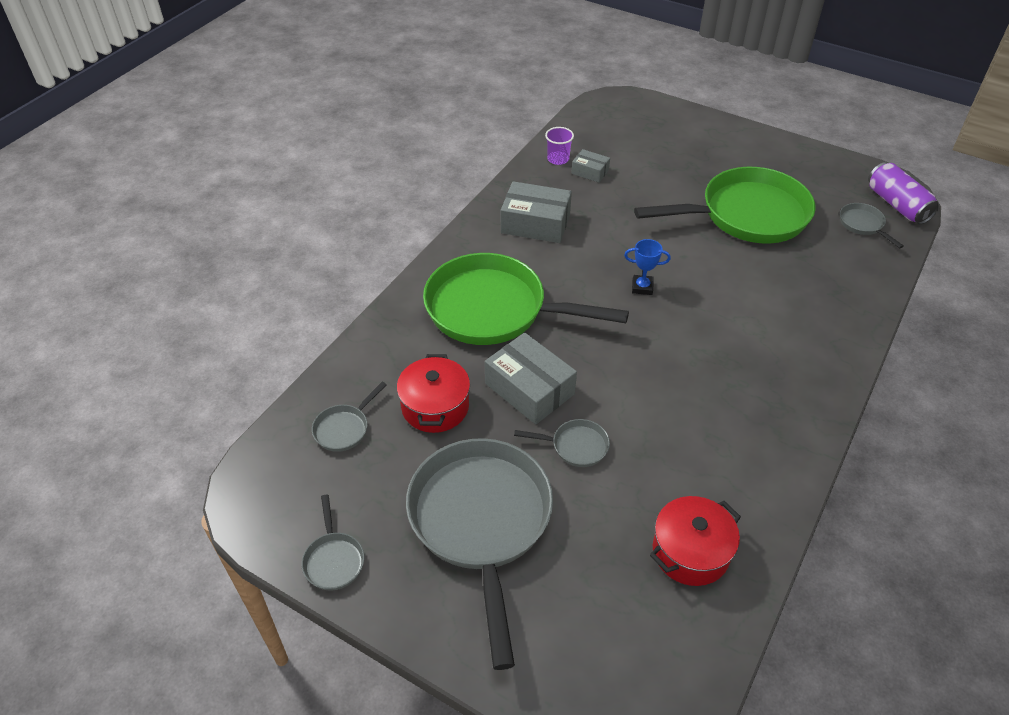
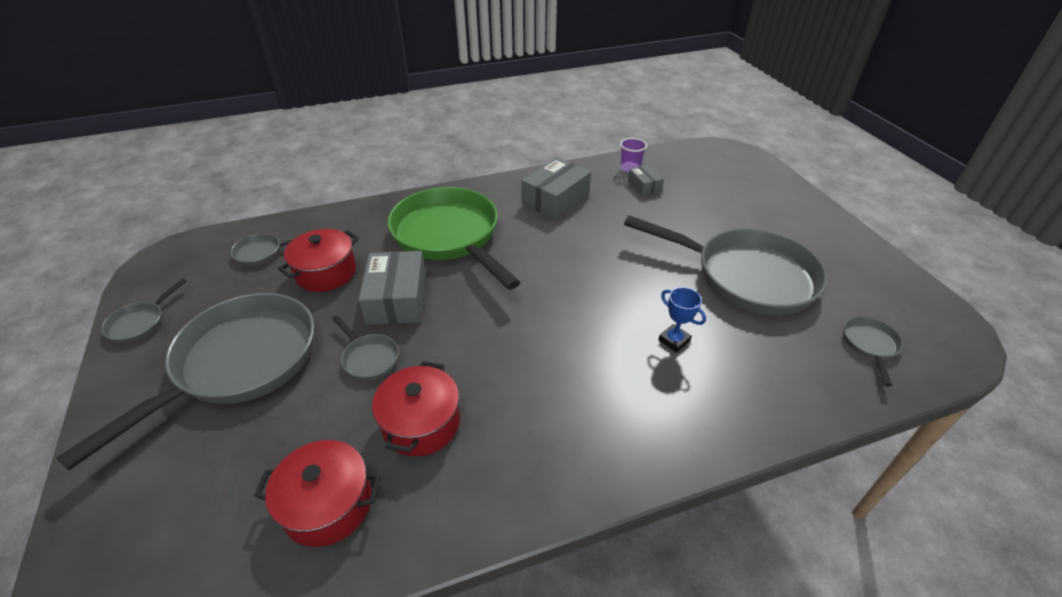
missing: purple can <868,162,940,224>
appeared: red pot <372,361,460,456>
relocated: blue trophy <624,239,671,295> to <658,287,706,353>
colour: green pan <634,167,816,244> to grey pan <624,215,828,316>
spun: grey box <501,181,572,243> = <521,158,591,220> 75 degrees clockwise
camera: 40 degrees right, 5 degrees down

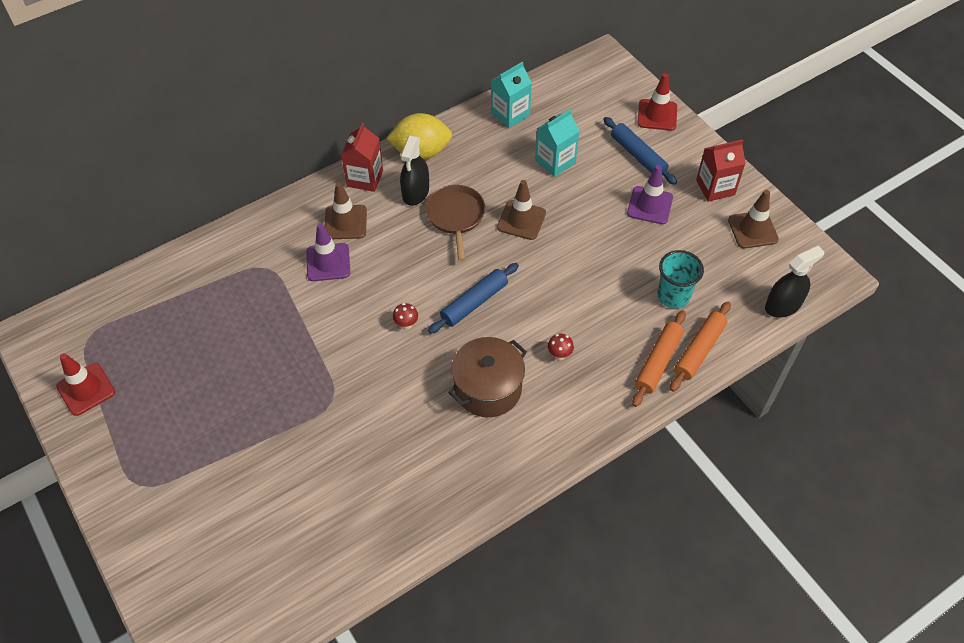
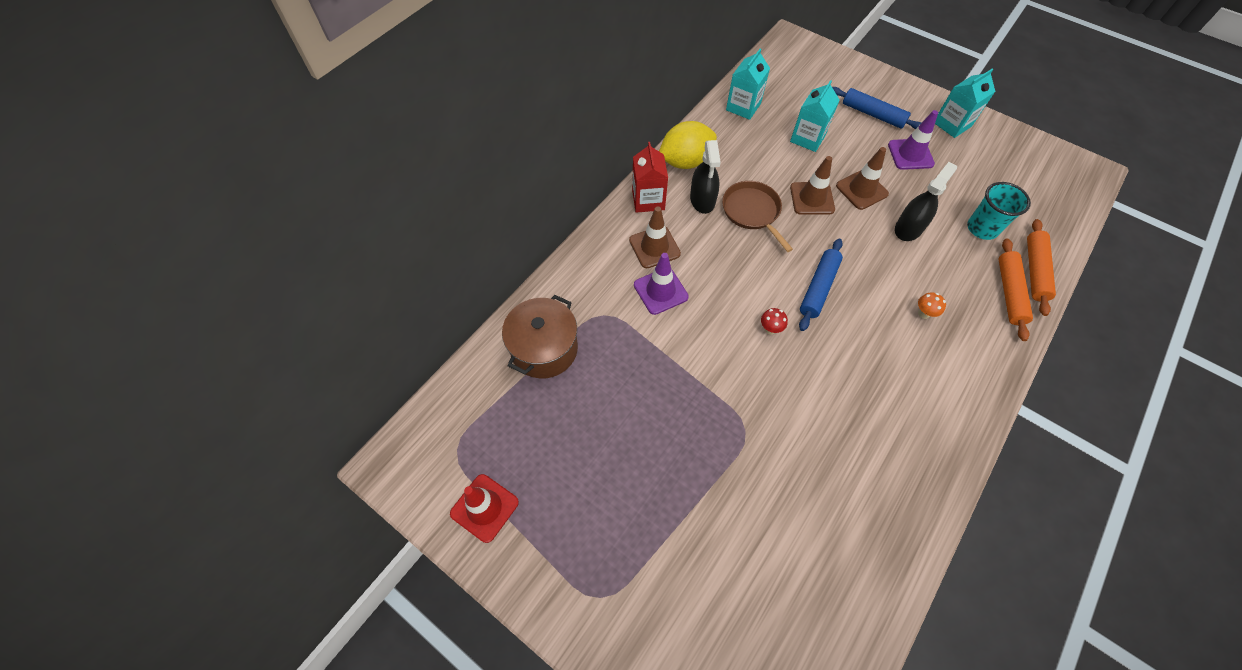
missing: red traffic cone <637,73,677,131>
relocated: brown pot <448,337,527,417> to <502,295,578,378>; brown traffic cone <728,190,779,249> to <836,147,889,210>; black spray bottle <765,246,824,318> to <895,162,957,241>
colour: red mushroom <548,334,574,360> to orange mushroom <918,292,946,319>; red carton <696,139,746,202> to turquoise carton <935,69,996,138>
camera: 20 degrees left, 5 degrees up

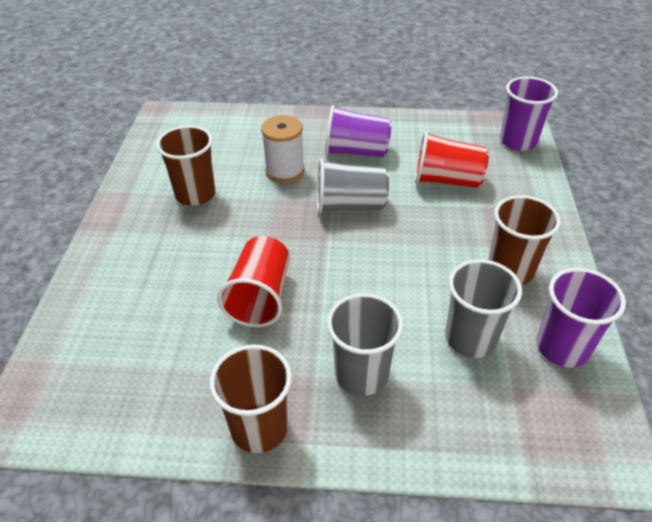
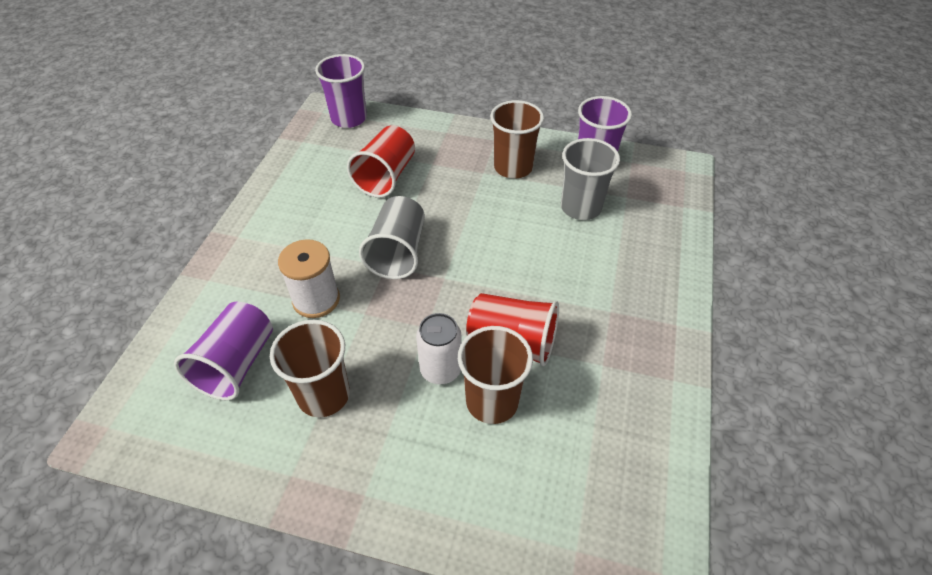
missing: grey cup <327,293,403,396>
appeared: white can <416,313,462,384>
relocated: brown cup <209,344,292,453> to <458,326,533,424>; purple cup <325,105,392,157> to <174,302,273,400>
camera: 80 degrees left, 5 degrees up

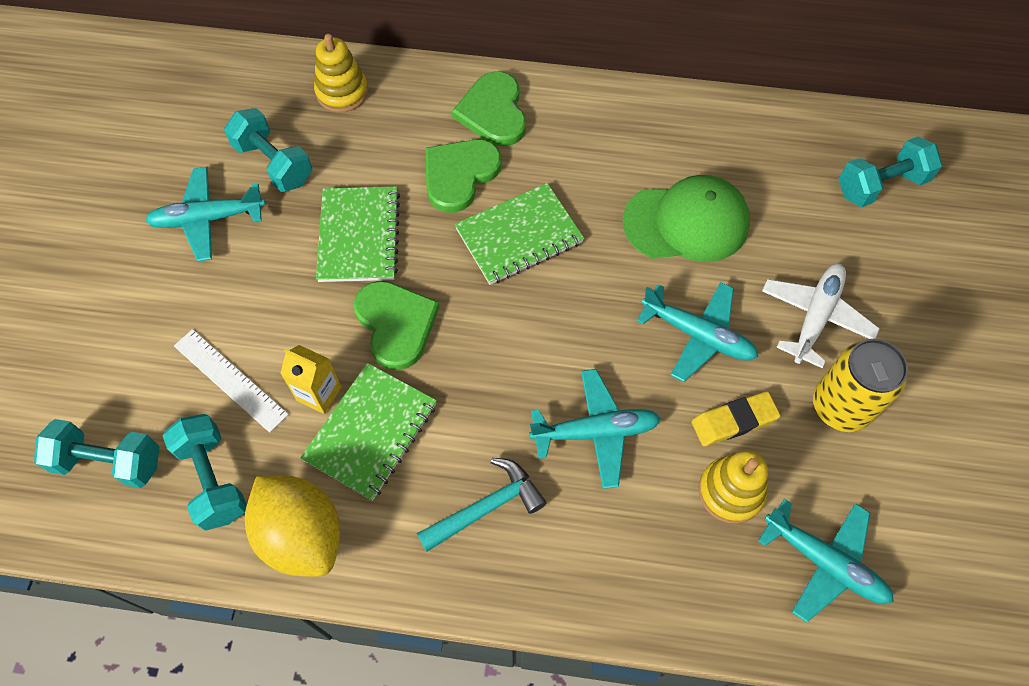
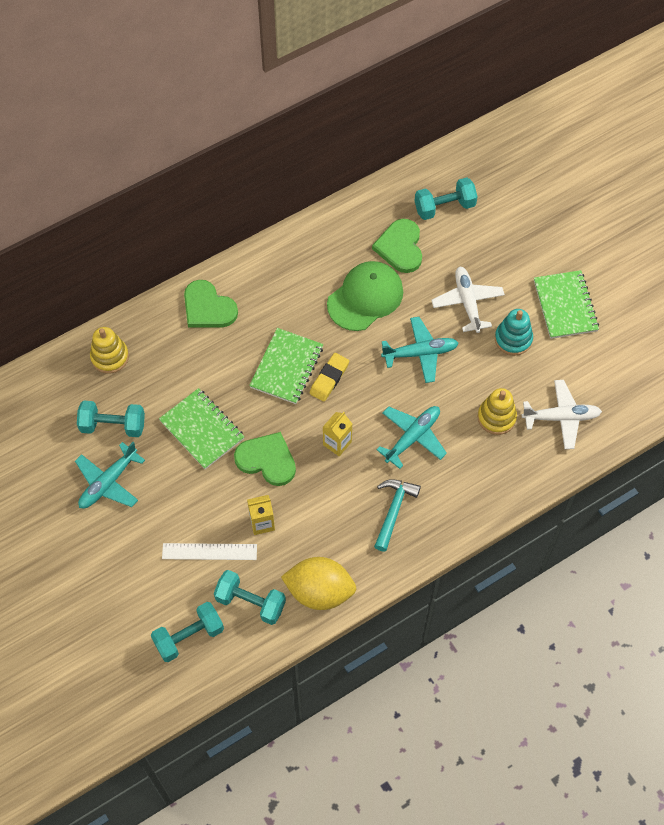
appeared: yellow carton <323,412,352,456>
relocated: green notebook <300,363,437,501> to <534,270,599,339>; green heart <425,139,501,213> to <372,219,422,273>; yellow eraser <691,391,781,446> to <310,353,349,402>
exchanged: yellow can <813,339,908,432> to turquoise stacking toy <495,309,533,356>
colour: turquoise plane <758,498,894,623> to white plane <522,380,602,449>
spun: turquoise dumbbell <839,136,943,207> = <415,177,478,220> 45 degrees clockwise
camera: 40 degrees left, 0 degrees up

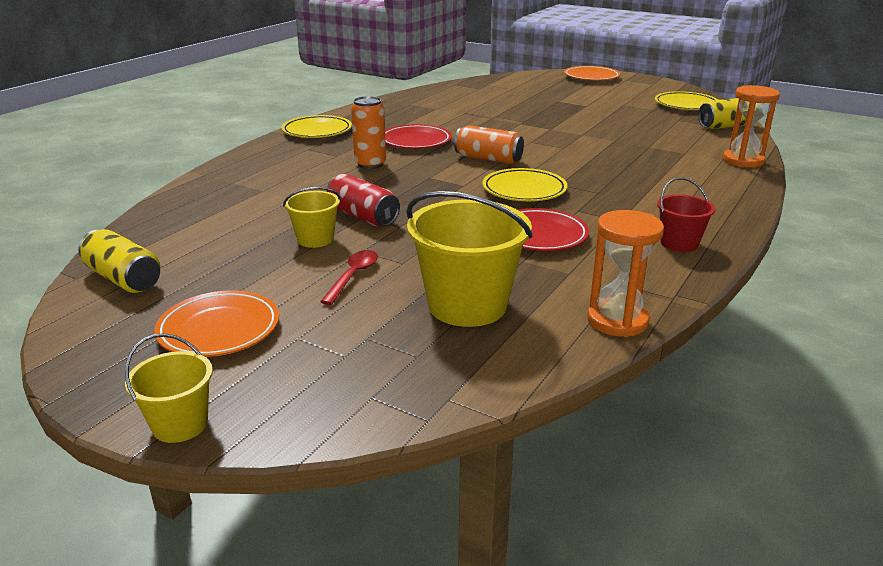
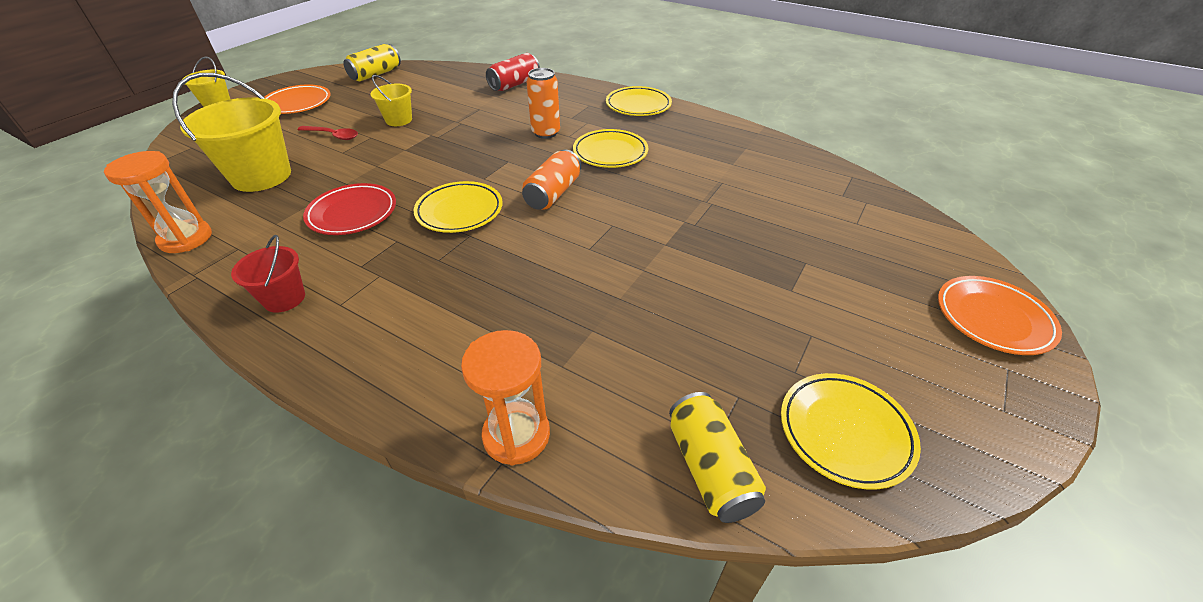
relocated: red can <326,173,400,227> to <486,53,540,91>
colour: red plate <385,124,452,149> to yellow plate <573,129,648,168>
camera: 90 degrees right, 15 degrees up

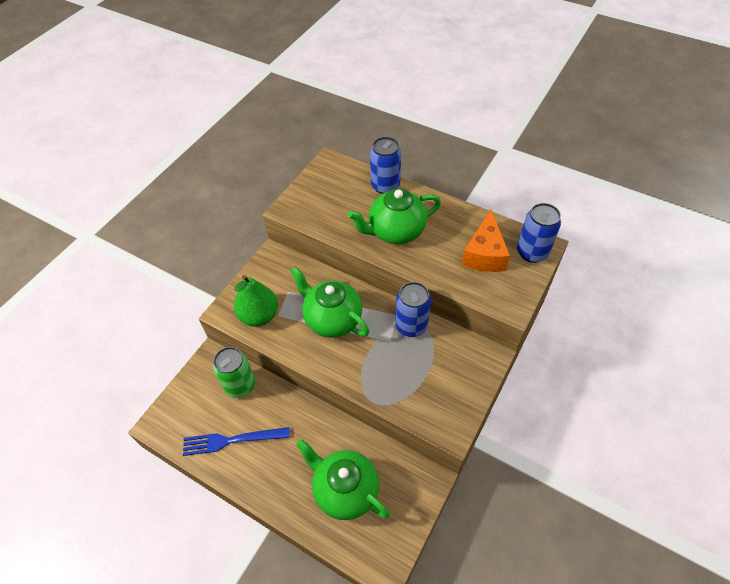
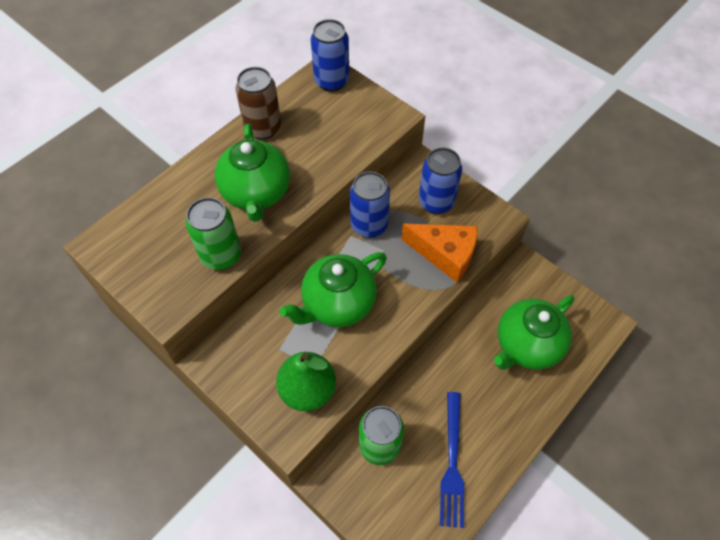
appeared: green can <186,197,241,270>; brown can <235,67,281,140>
relocated: blue can <370,137,401,194> to <419,148,462,214>; orange cheese <462,210,510,272> to <401,224,478,282>
camera: 80 degrees left, 5 degrees up

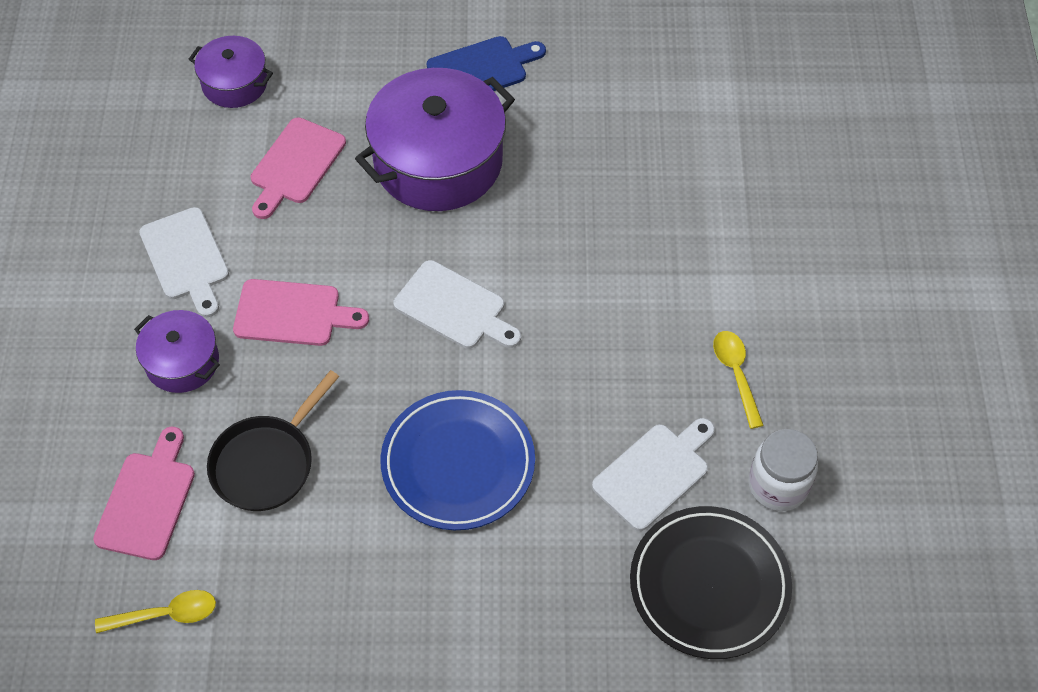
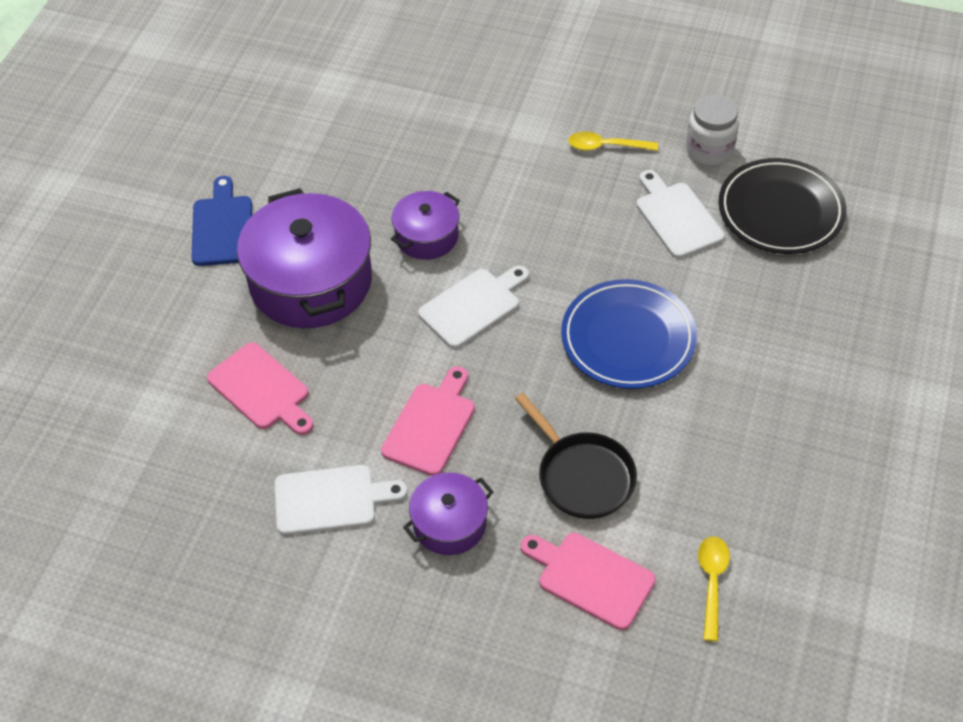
relocated: purple pot <189,36,273,108> to <391,191,460,260>
camera: 70 degrees left, 5 degrees down

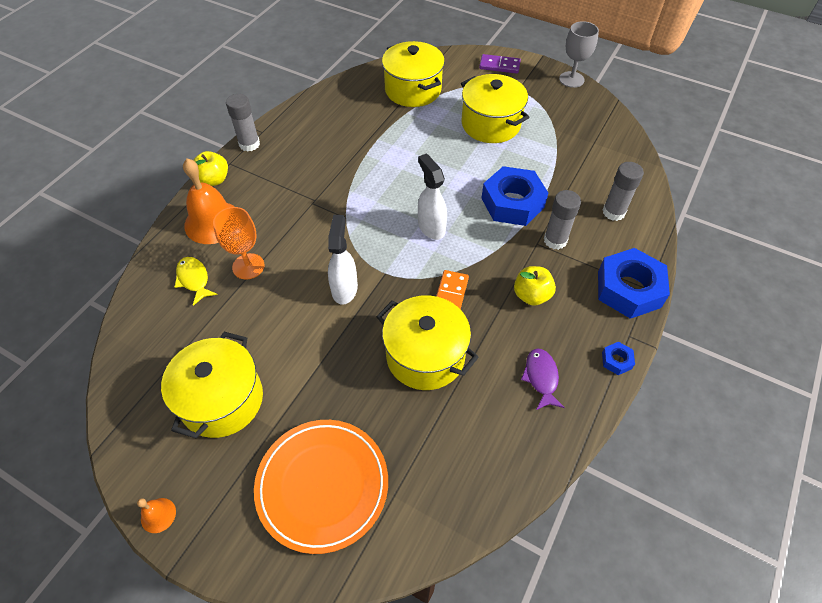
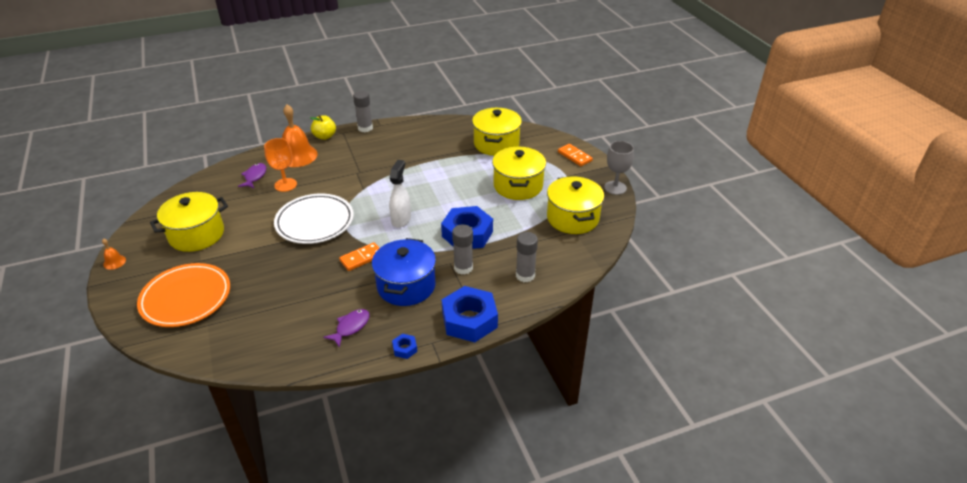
relocated: yellow pot <376,295,479,390> to <547,176,604,234>
exchanged: white spray bottle <328,215,358,305> to white plate <274,194,354,244>; yellow apple <514,266,556,306> to blue pot <372,238,436,306>
colour: yellow fish <175,257,218,306> to purple fish <238,163,266,188>; purple domino <479,54,521,74> to orange domino <558,144,593,166>
camera: 40 degrees right, 15 degrees down

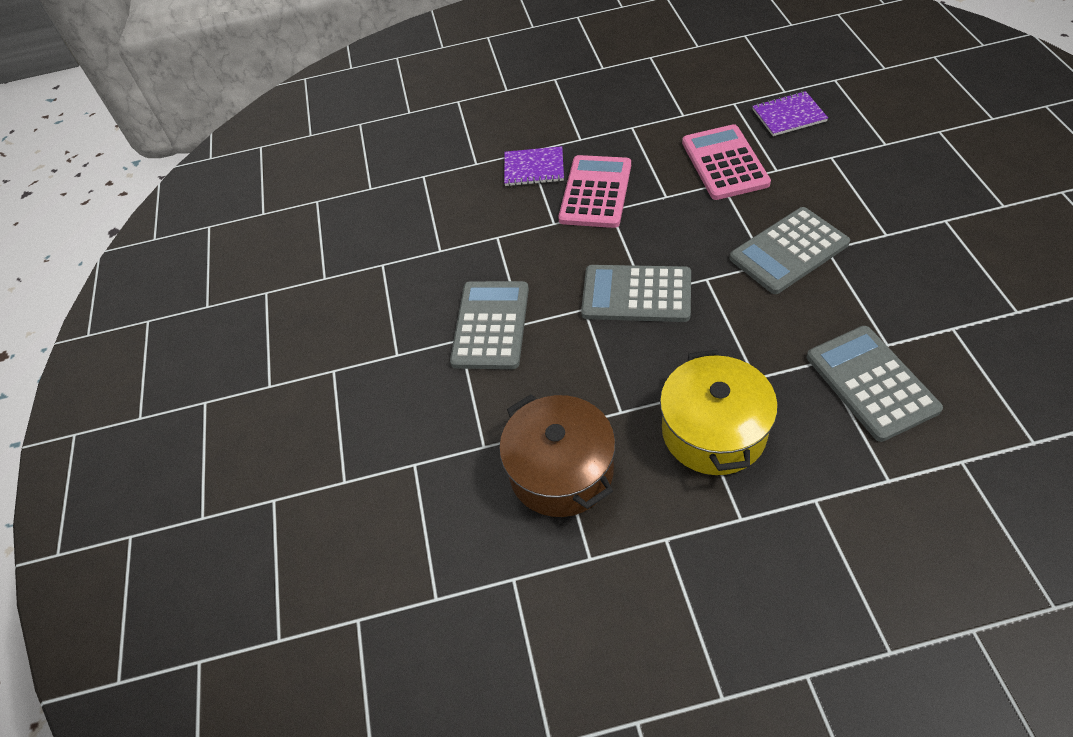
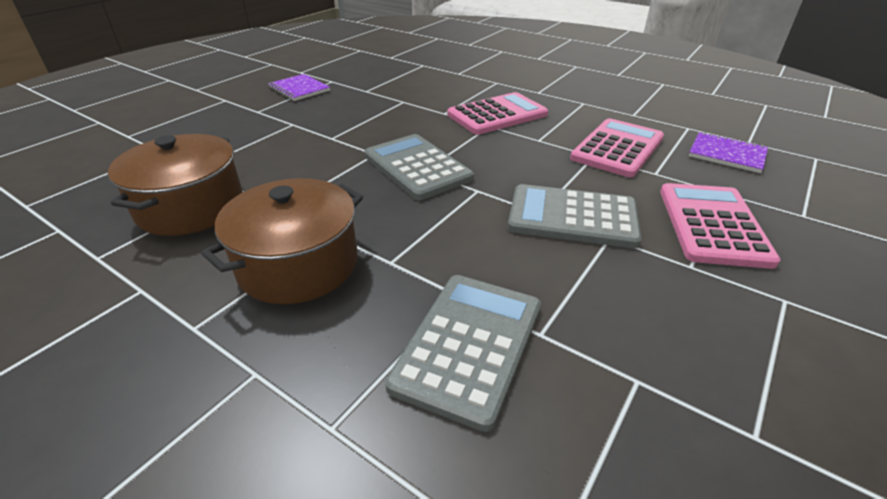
missing: grey calculator <450,281,529,369>
appeared: pink calculator <660,183,780,269>
relocated: purple notebook <504,146,564,186> to <268,74,330,101>
colour: yellow pot <660,350,778,475> to brown pot <201,178,363,304>
camera: 40 degrees right, 15 degrees down

